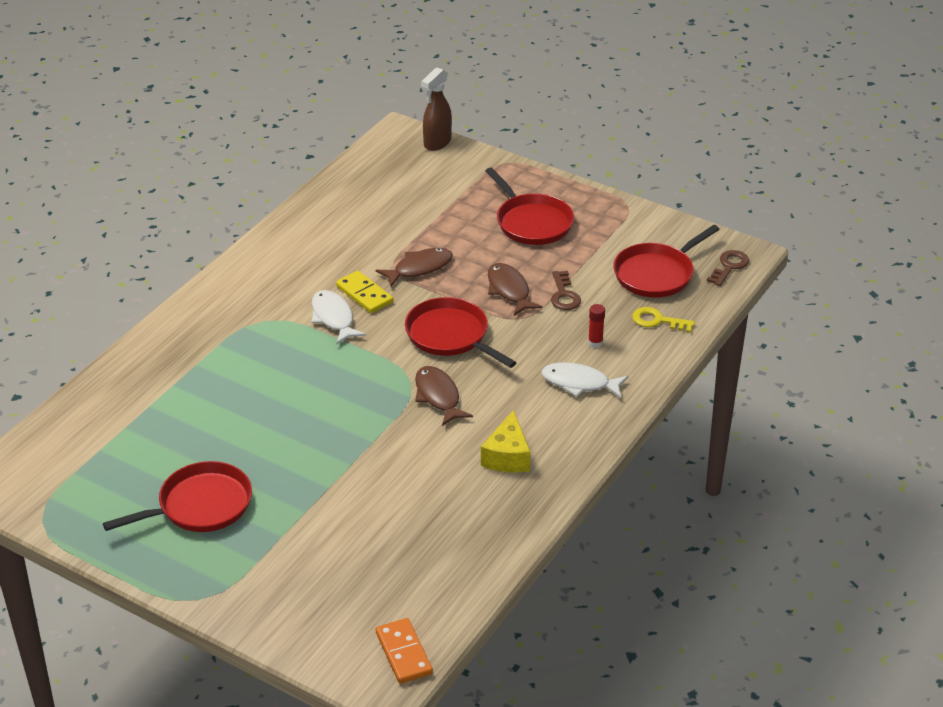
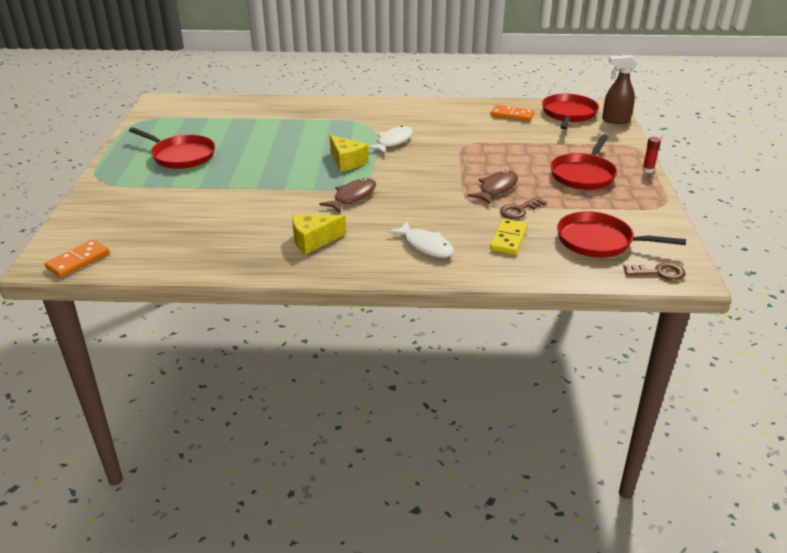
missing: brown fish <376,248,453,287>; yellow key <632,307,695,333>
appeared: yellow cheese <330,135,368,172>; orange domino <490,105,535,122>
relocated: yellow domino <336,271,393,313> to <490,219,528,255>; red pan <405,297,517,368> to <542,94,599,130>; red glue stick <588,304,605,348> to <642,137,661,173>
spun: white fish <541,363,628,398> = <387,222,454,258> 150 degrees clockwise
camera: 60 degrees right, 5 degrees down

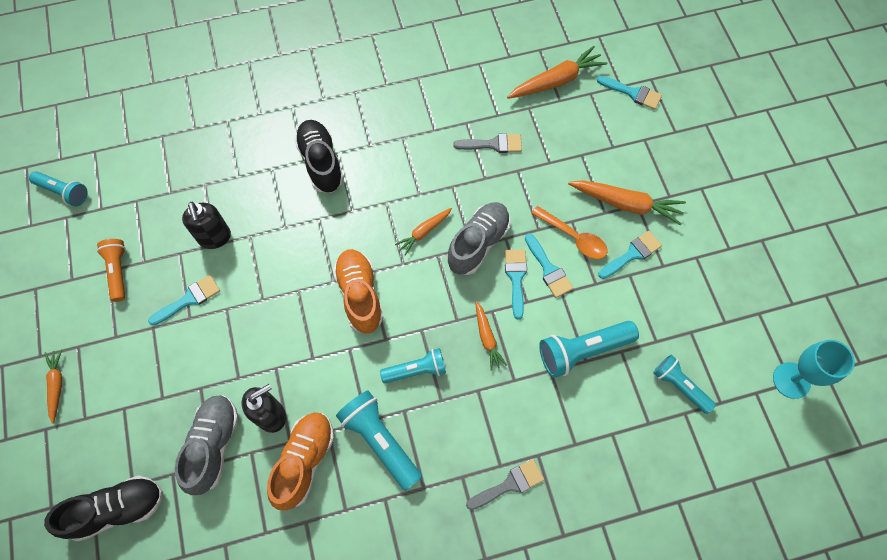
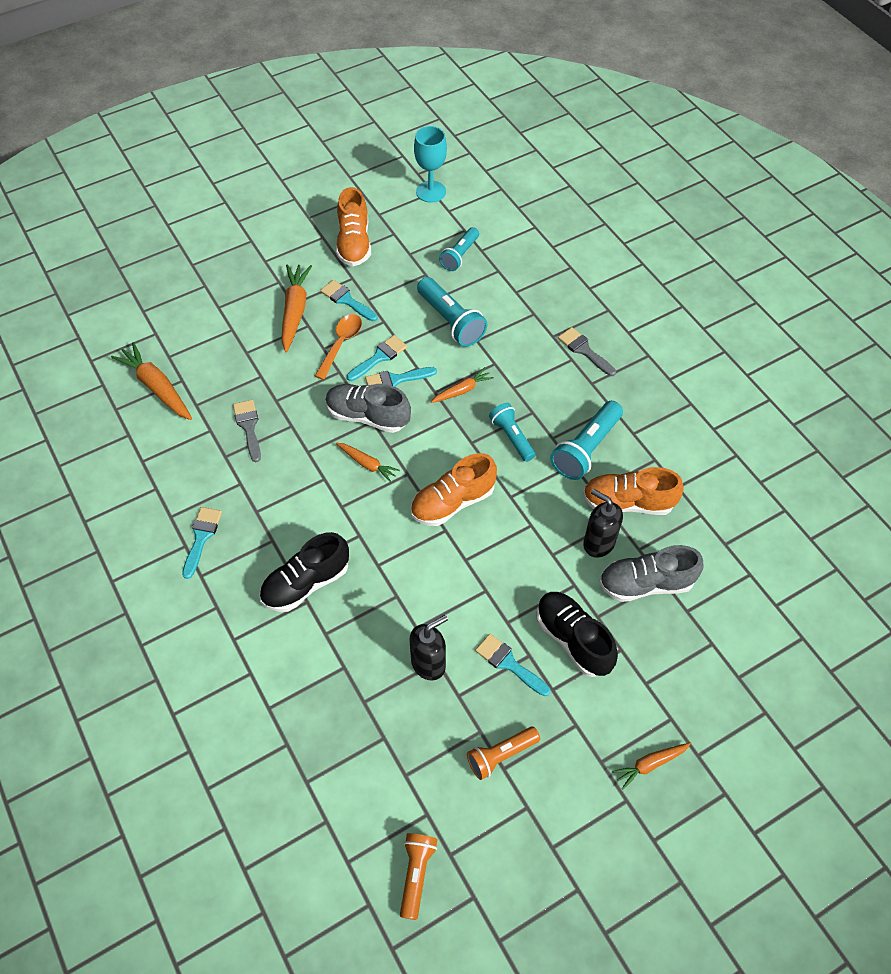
appeared: orange shoe <336,187,371,266>
relocated: black shoe <44,475,163,541> to <536,592,618,677>; turquoise brush <597,75,662,110> to <182,507,222,579>
colour: turquoise flashlight <29,171,88,206> to orange flashlight <400,833,437,920>
camera: 105 degrees left, 10 degrees down

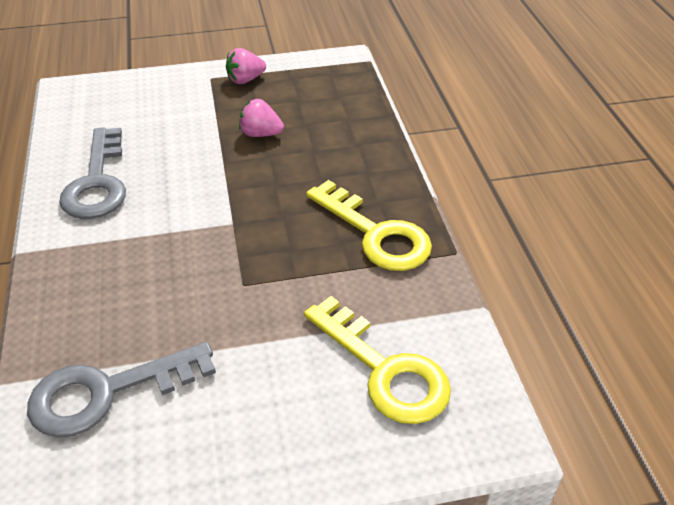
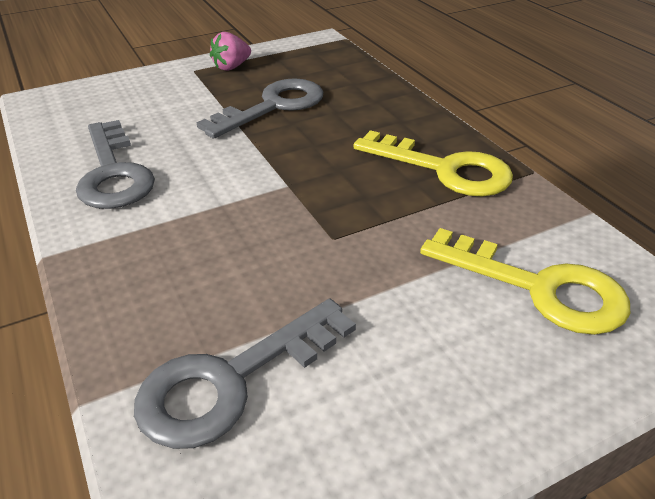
exchanged: pink strawberry <239,99,284,137> to grey key <196,78,323,139>
camera: 15 degrees left, 5 degrees down

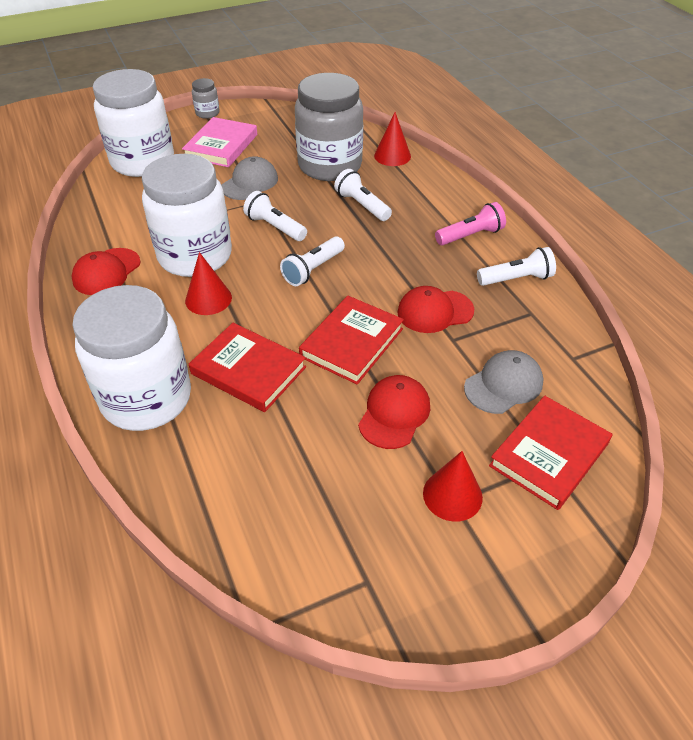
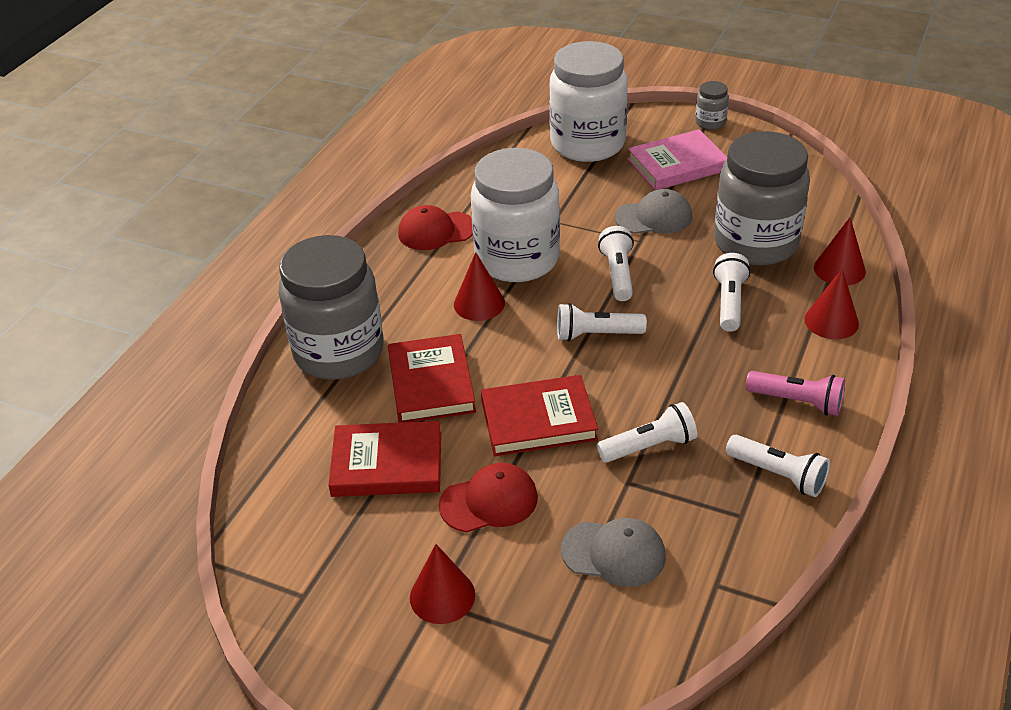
appeared: red cone <804,268,859,339>
relocated: red book <489,396,612,510> to <328,421,441,497>
exchanged: red cap <397,286,474,333> to white flashlight <597,402,697,463>
colour: white jar <72,285,191,431> to grey jar <278,235,384,380>
camera: 50 degrees right, 5 degrees down

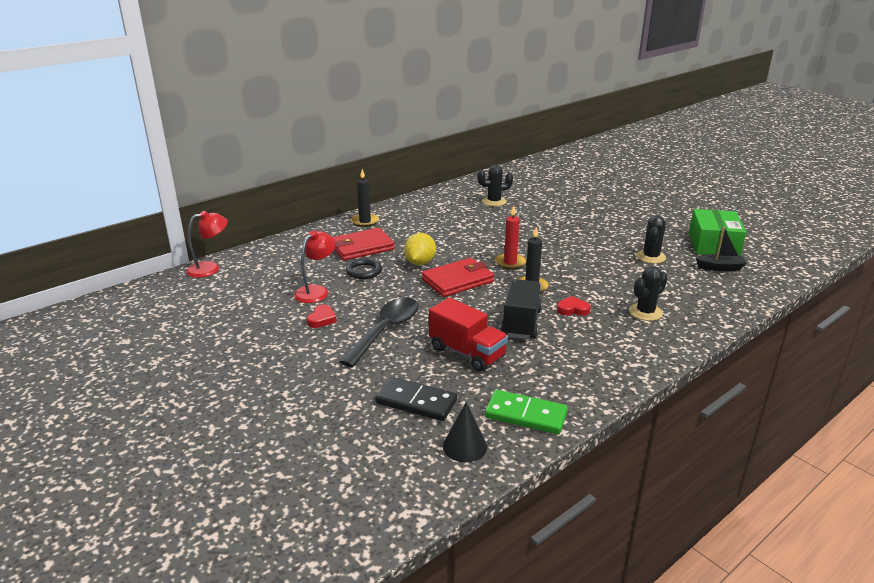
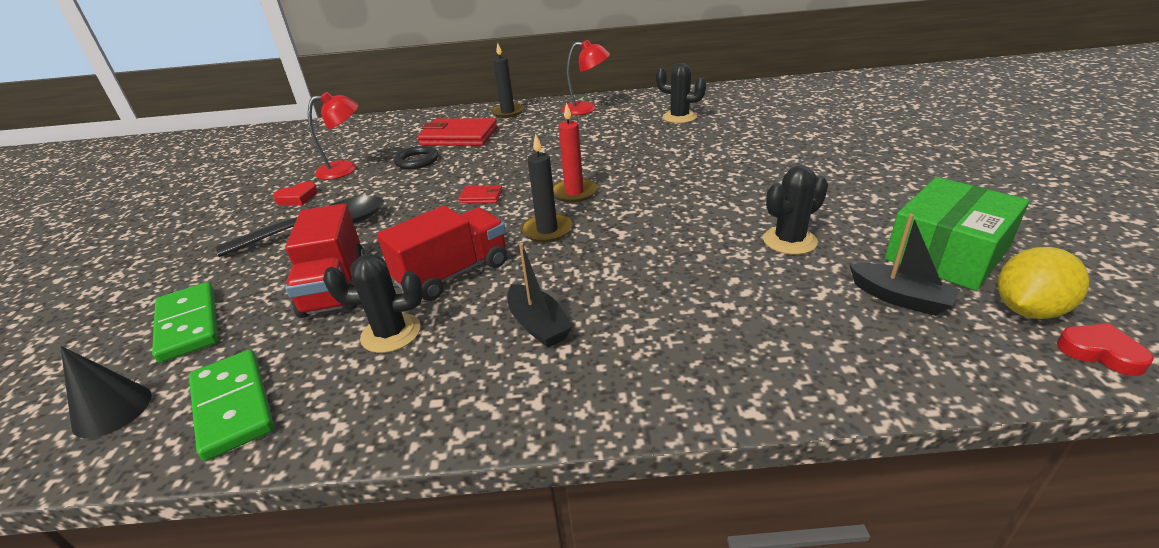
appeared: black boat <507,243,573,348>
relocated: red lamp <186,211,228,278> to <562,40,610,115>; yellow lemon <404,233,436,265> to <998,247,1090,319>; red heart <557,296,591,316> to <1057,323,1154,376>; black cactus <629,266,668,321> to <323,254,423,353>
colour: black domino <375,377,457,421> to green domino <152,282,219,363>; black truck <501,279,542,339> to red truck <377,206,507,301>
size: red wallet <421,258,494,297> = <458,185,503,204> x0.46
camera: 40 degrees right, 5 degrees up

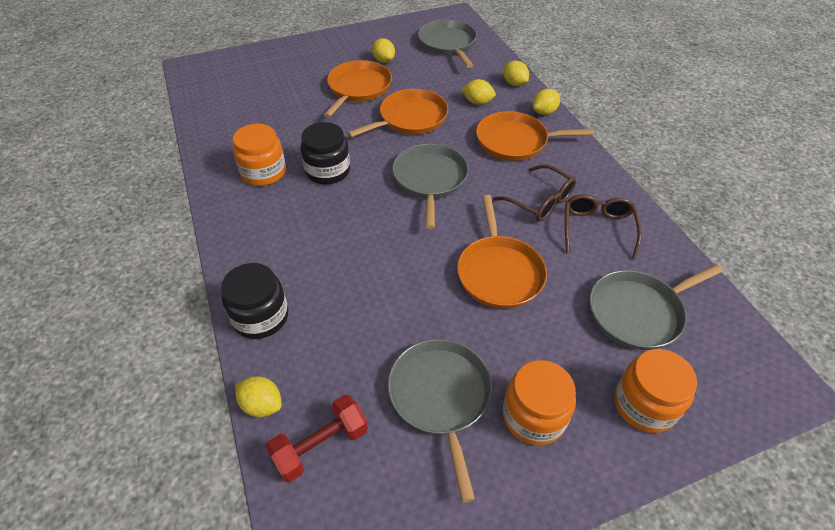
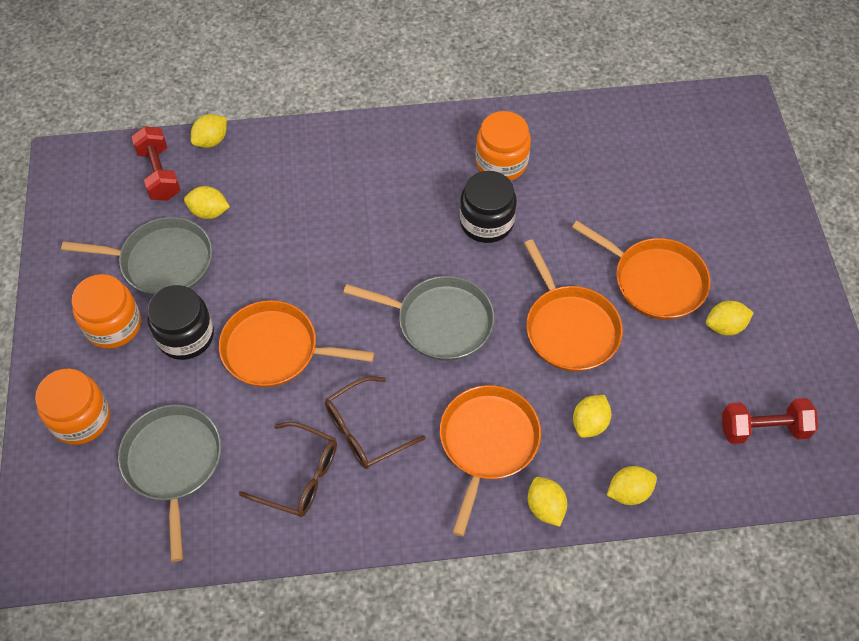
appeared: yellow lemon <184,186,230,219>
relocated: black jar <221,263,288,339> to <147,285,214,360>
exchanged: grey pan <418,19,477,68> to red dumbbell <722,398,818,444>
camera: 105 degrees right, 10 degrees up

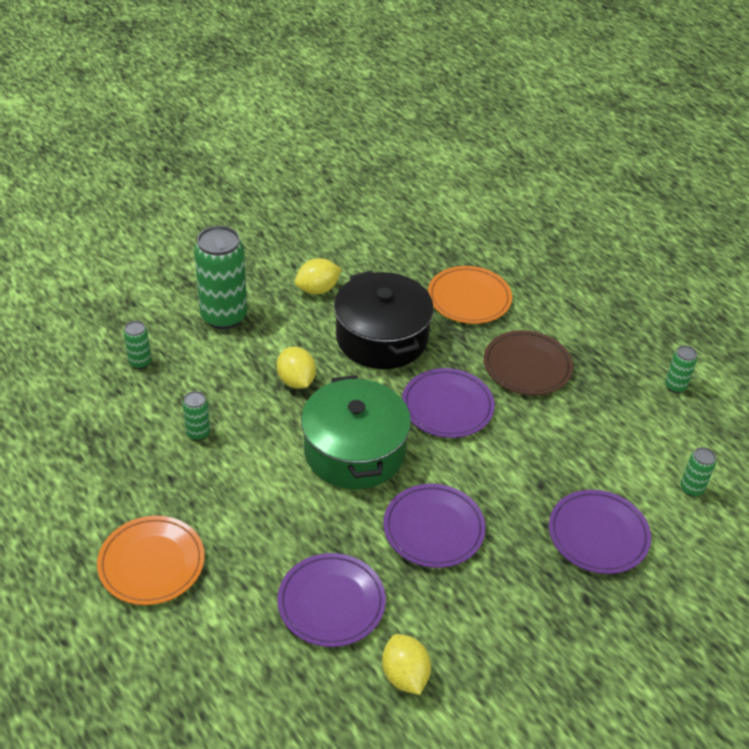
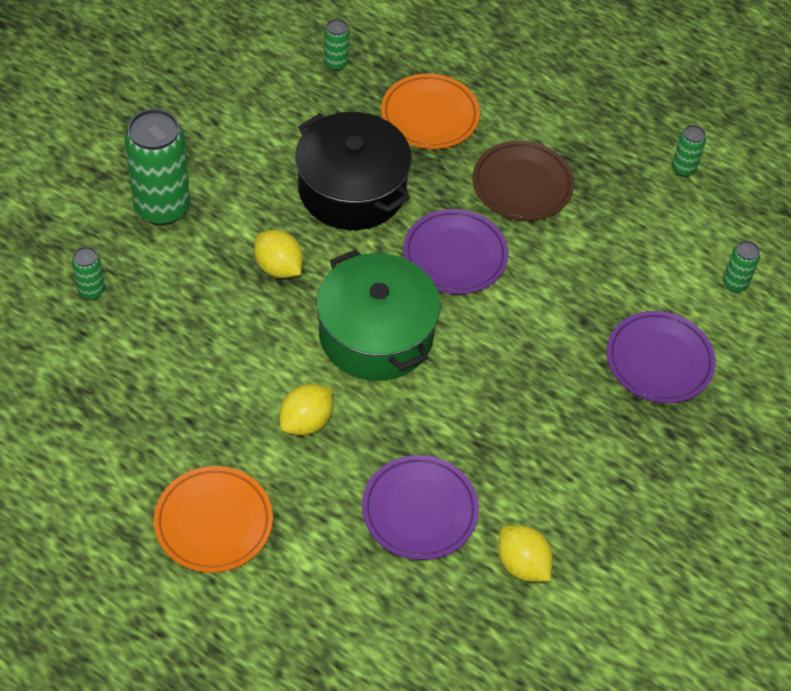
missing: purple plate <383,484,486,568>
relocated: green can <183,391,210,441> to <324,19,349,71>; yellow lemon <295,258,342,294> to <280,384,333,435>
camera: 20 degrees left, 10 degrees up

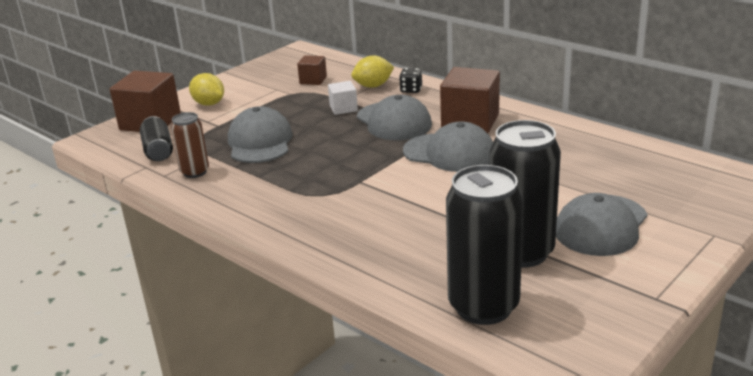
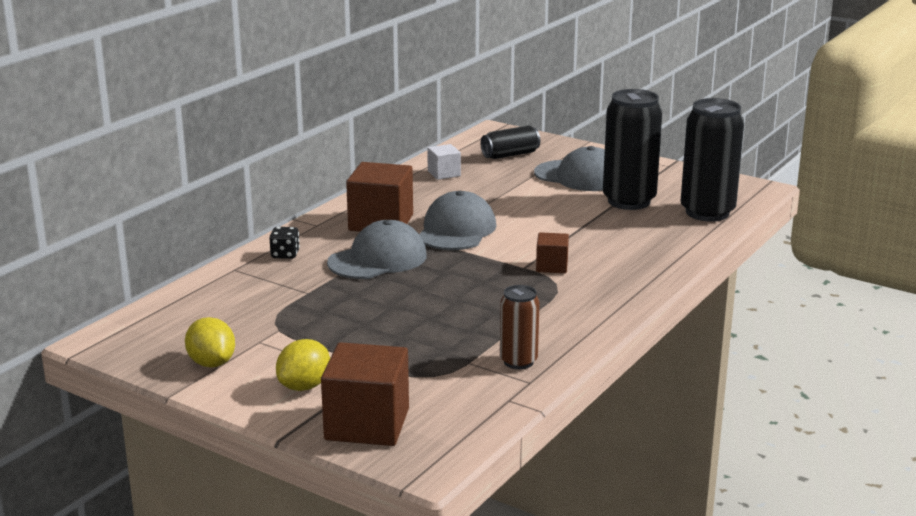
missing: grey cap <228,106,293,163>
relocated: black can <140,116,173,161> to <480,125,540,159>; brown cube <297,55,327,85> to <536,233,569,273>; white cube <328,81,358,115> to <427,144,461,180>; yellow lemon <351,55,394,88> to <185,317,235,368>
camera: 100 degrees left, 5 degrees down

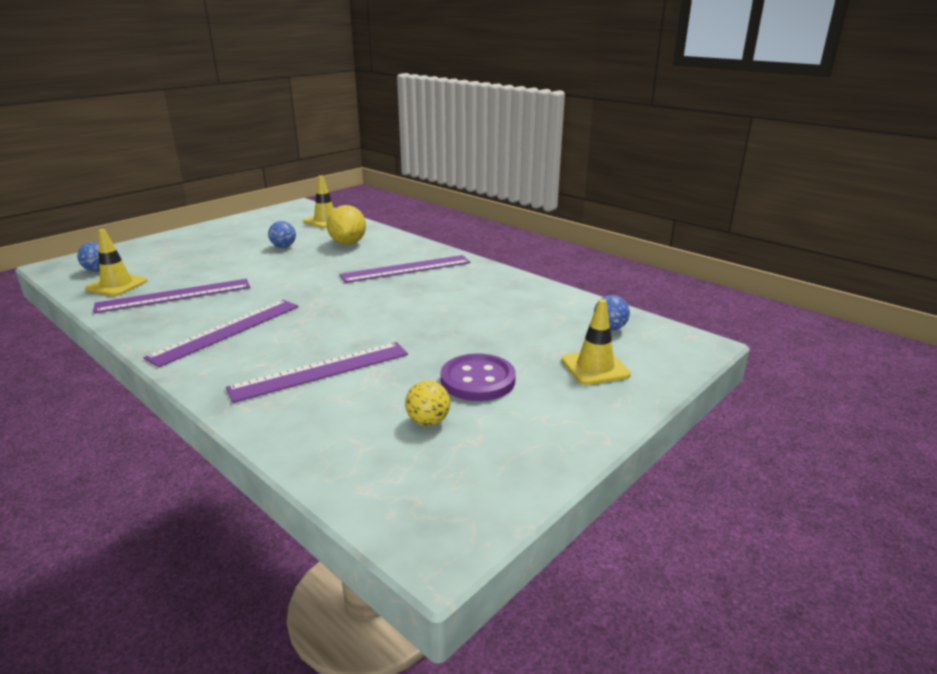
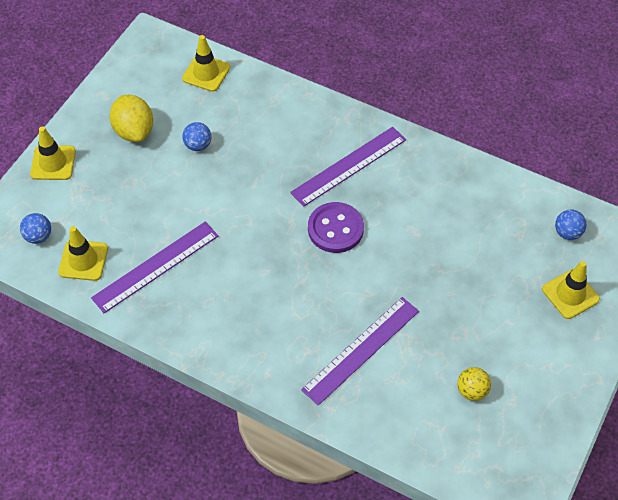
missing: purple ruler <144,300,299,367>
appeared: yellow traffic cone <30,127,76,180>
relocated: yellow lemon <327,205,366,245> to <110,95,153,142>; purple button <441,353,516,401> to <308,202,364,253>
camera: 15 degrees left, 30 degrees up

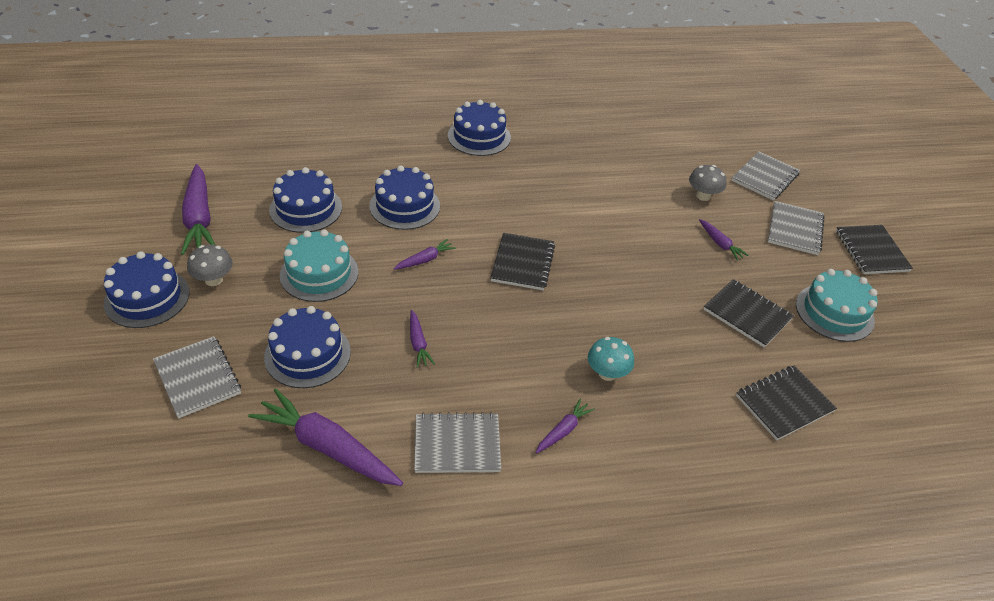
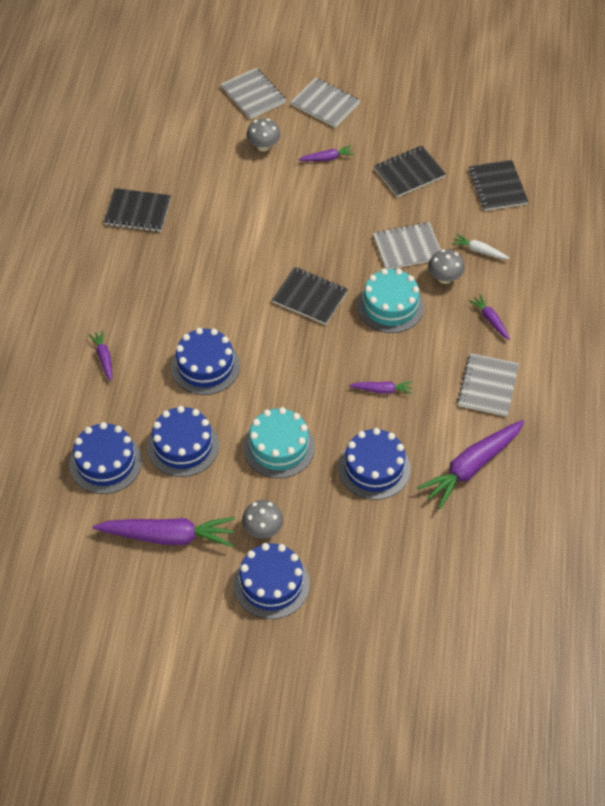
appeared: white carrot <452,234,510,259>
relocated: grey notebook <153,336,241,418> to <373,222,441,269>; purple carrot <393,239,456,270> to <89,331,112,381>; blue cake <448,100,511,156> to <69,422,142,494>; turquoise cake <796,269,878,342> to <357,268,424,333>; black notebook <836,225,913,274> to <104,188,171,232>
colour: turquoise mushroom <588,337,634,381> to grey mushroom <428,249,465,284>
camera: 70 degrees left, 10 degrees up

